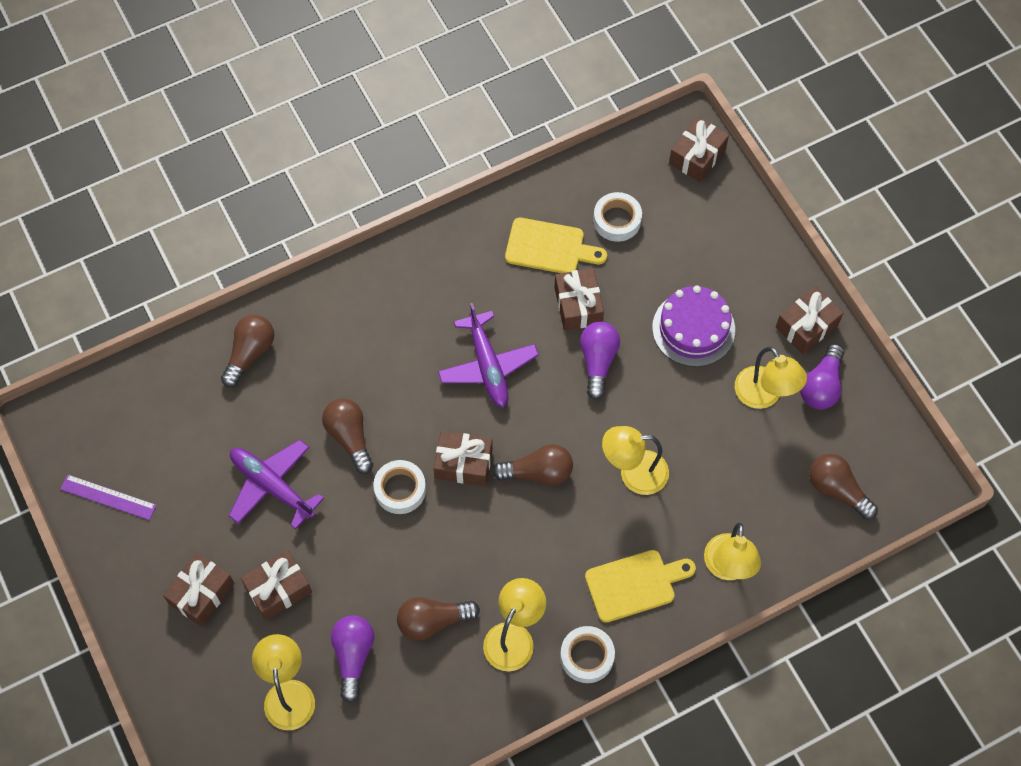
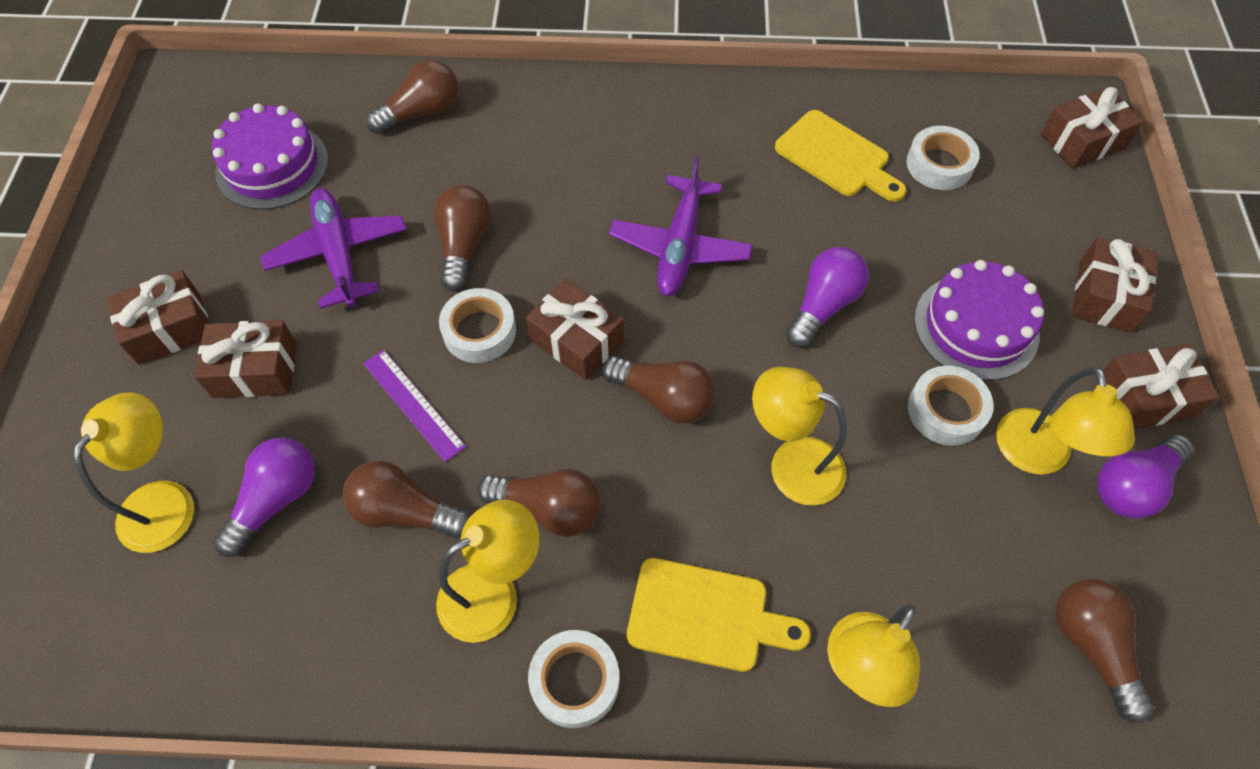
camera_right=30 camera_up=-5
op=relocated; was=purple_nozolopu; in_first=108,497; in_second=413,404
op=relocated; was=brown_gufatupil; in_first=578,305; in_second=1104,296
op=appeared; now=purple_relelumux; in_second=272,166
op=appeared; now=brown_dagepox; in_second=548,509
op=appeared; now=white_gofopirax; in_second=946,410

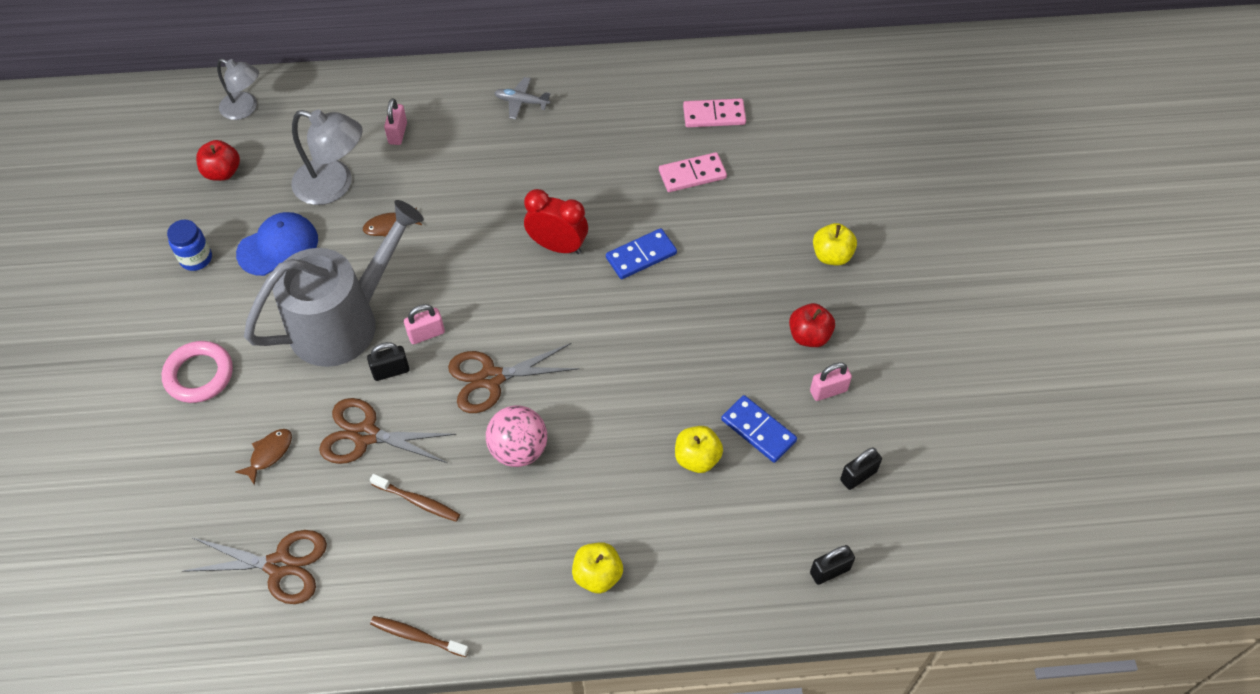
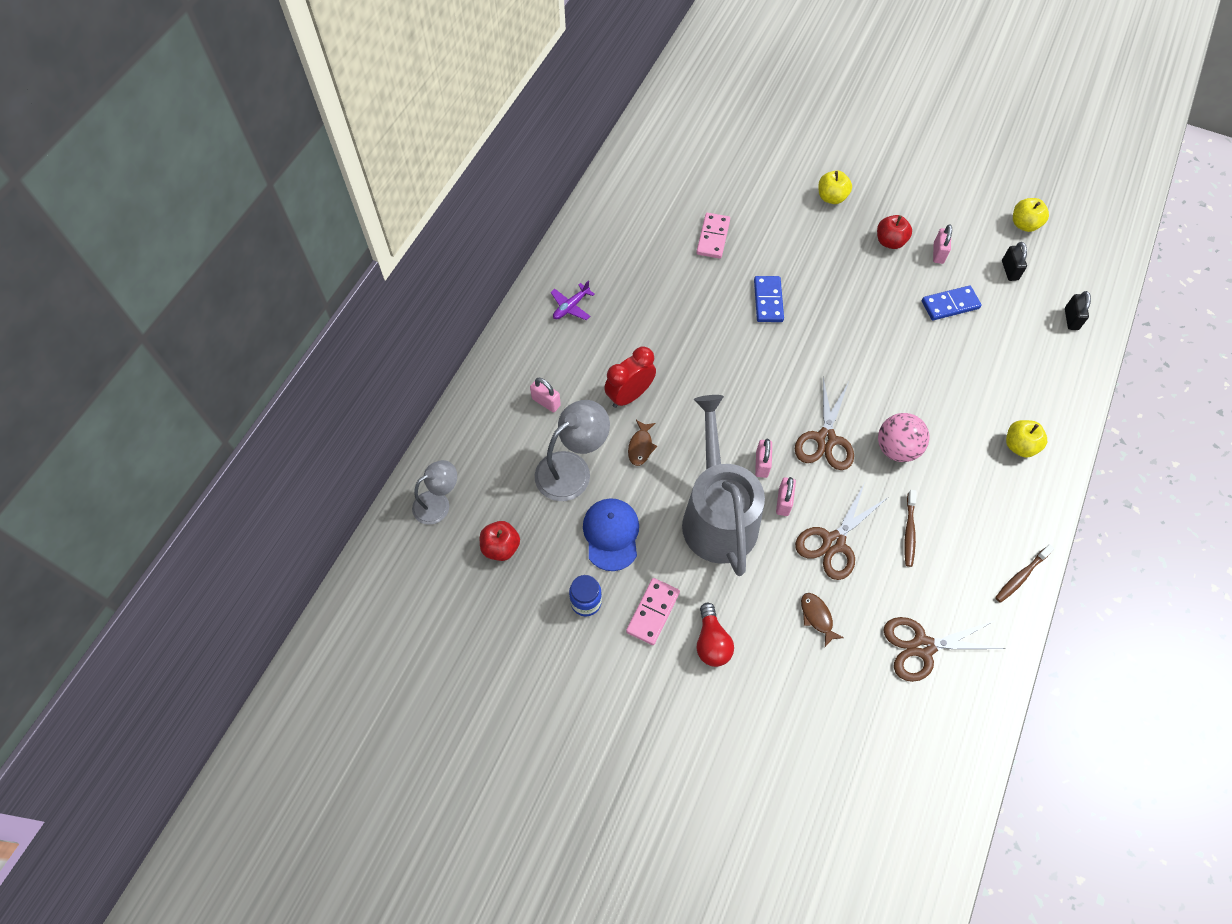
camera_right=-60 camera_up=5
op=exchanged; was=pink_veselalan; now=red_dagepox; in_first=199,375; in_second=711,642
op=spun; was=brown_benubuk; in_first=280,565; in_second=922,646; clockwise=-135
op=colour; was=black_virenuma; now=pink_virenuma; in_first=391,371; in_second=783,502
op=spun; was=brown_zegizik; in_first=417,501; in_second=909,531; clockwise=135
op=colour; was=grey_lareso; now=purple_lareso; in_first=521,102; in_second=571,307
op=relocated; was=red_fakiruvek; in_first=557,246; in_second=629,395
op=relocated; was=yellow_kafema; in_first=697,458; in_second=1024,224
op=relocated; was=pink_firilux; in_first=714,115; in_second=653,612

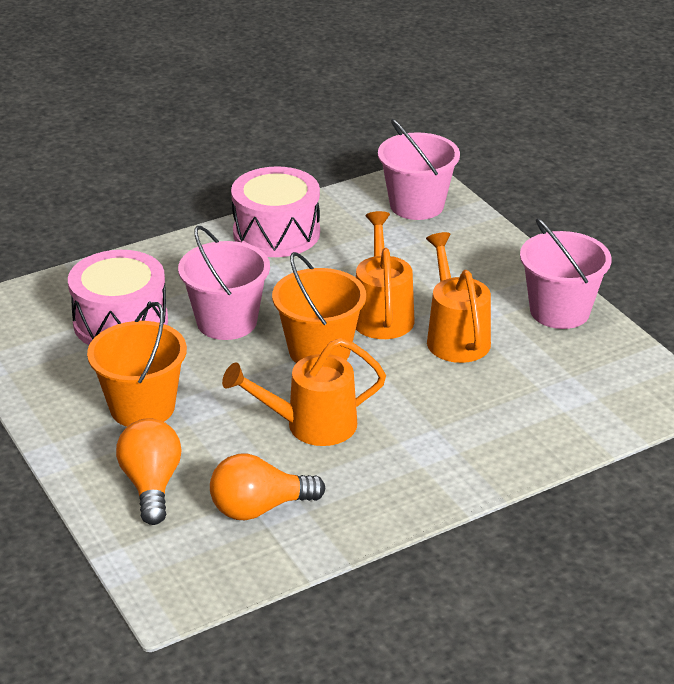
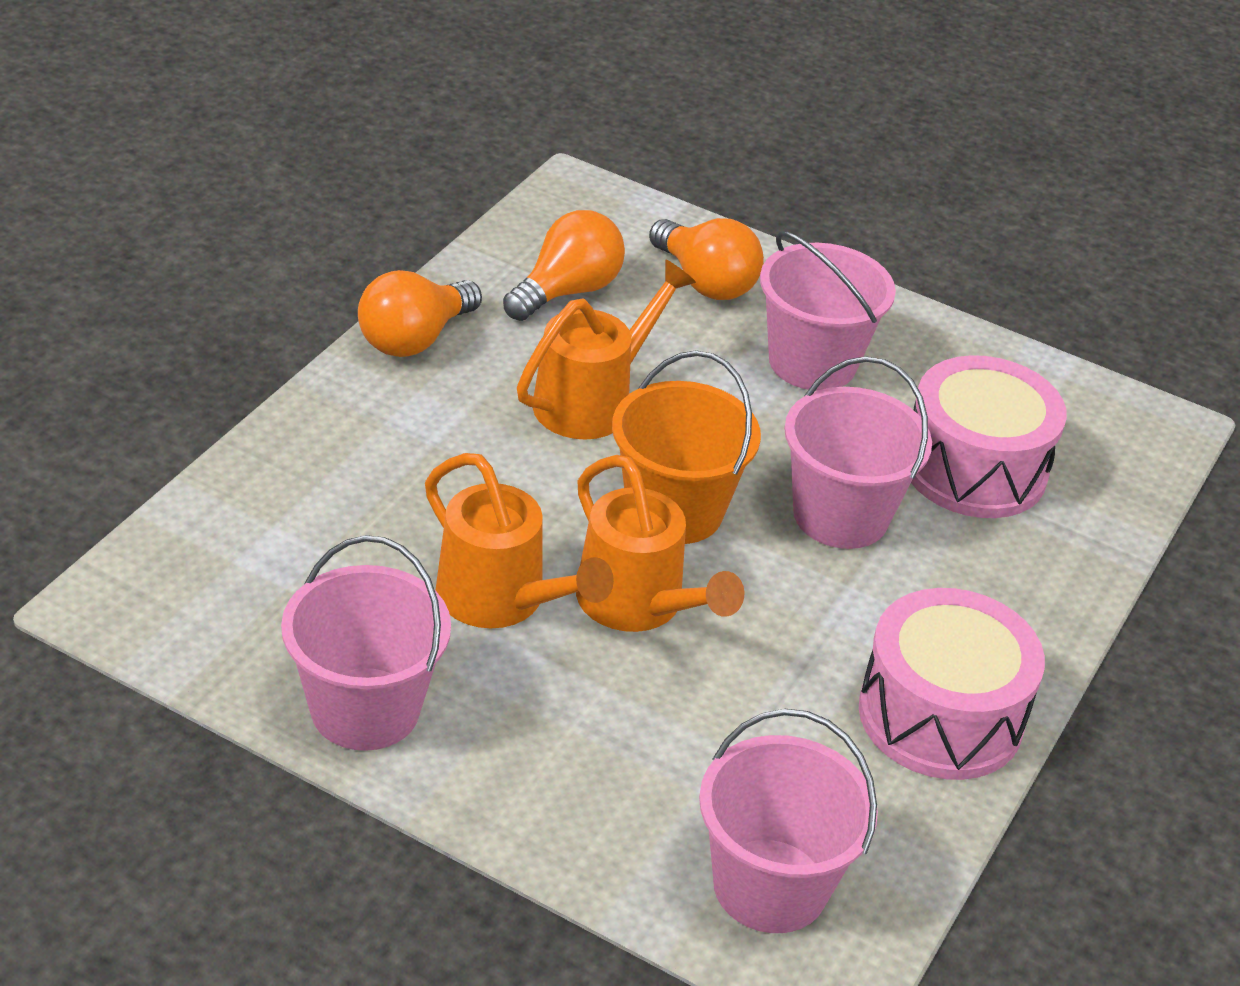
camera_right=145 camera_up=5
op=colour; was=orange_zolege; now=pink_zolege; in_first=142,407; in_second=812,362
op=appeared; now=orange_dagepox; in_second=414,339

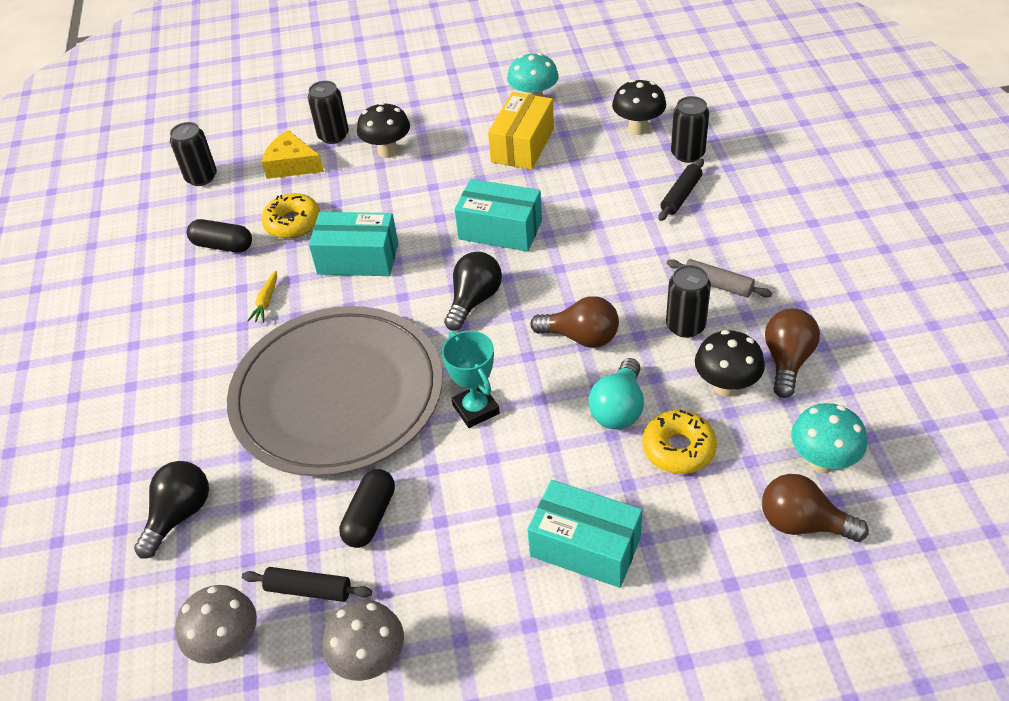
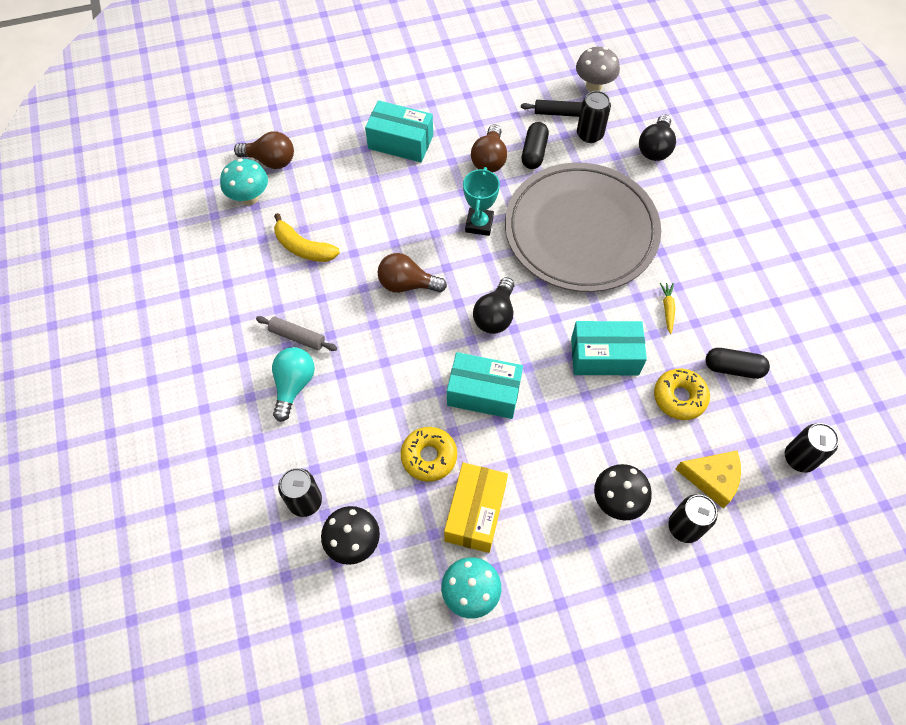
camera_right=170 camera_up=15
op=missing; was=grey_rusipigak; in_first=370,660
op=spun; was=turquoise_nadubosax; in_first=476,409; in_second=479,224; clockwise=45
op=relocated; was=turquoise_dagepox; in_first=618,409; in_second=294,385
op=relocated; was=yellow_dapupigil; in_first=678,448; in_second=429,456
op=missing; was=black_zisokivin; in_first=681,196
op=relocated; was=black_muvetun; in_first=685,326; in_second=589,134
op=exchanged; was=black_rusipigak; now=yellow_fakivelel; in_first=726,386; in_second=303,247
op=relocated; was=brown_dagepox; in_first=787,361; in_second=489,159

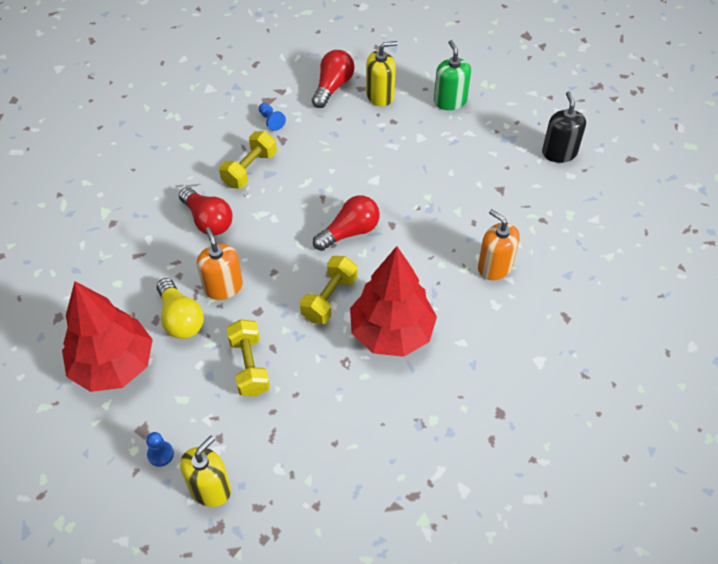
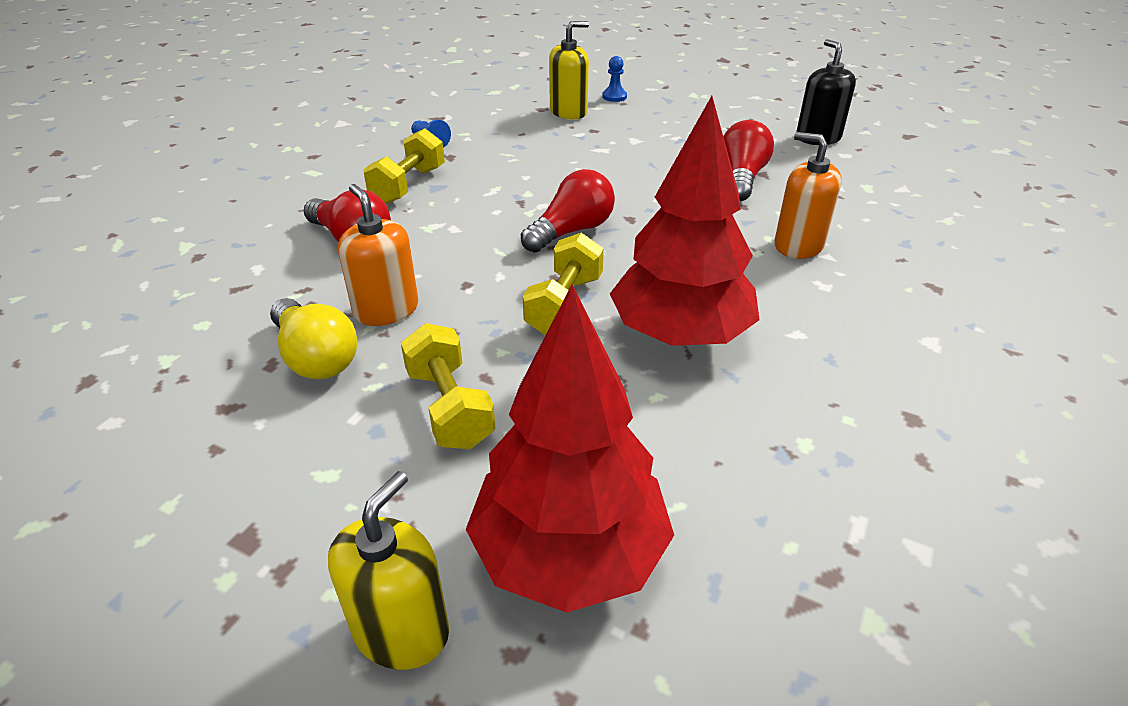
camera_right=-10 camera_up=-15
op=relocated; was=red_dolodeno; in_first=113,365; in_second=569,554
op=relocated; was=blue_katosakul; in_first=160,454; in_second=614,97
op=relocated; was=red_dagepox; in_first=333,86; in_second=741,178
op=missing; was=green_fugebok; in_first=450,101

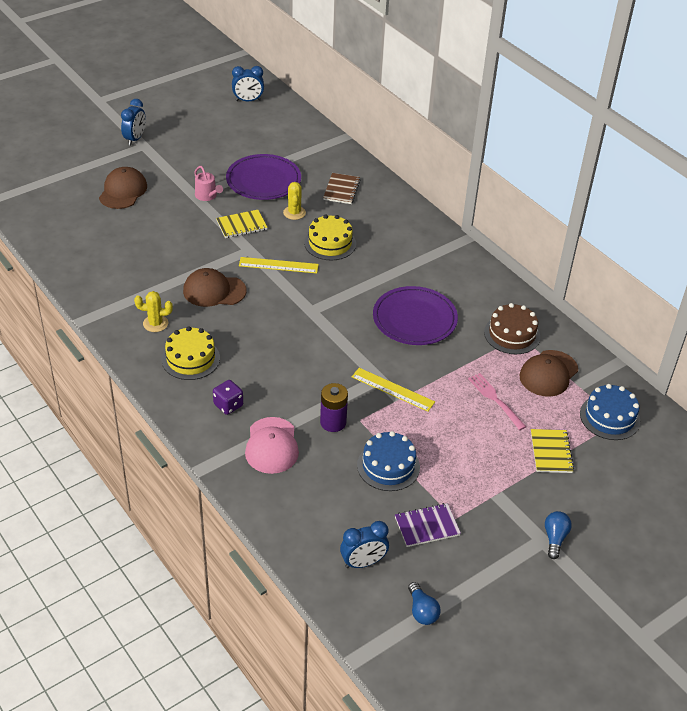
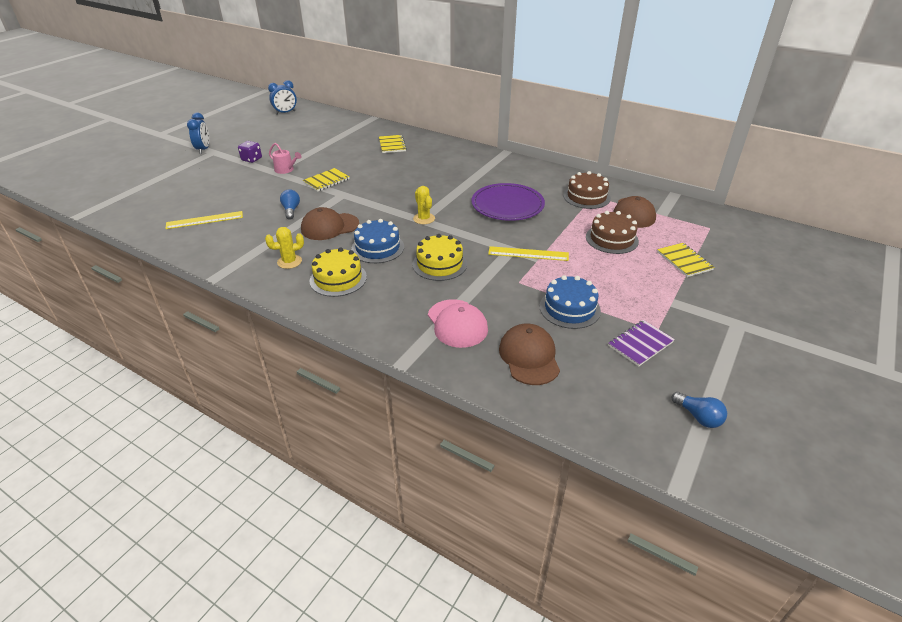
camera_right=-20 camera_up=-5
op=relocated; was=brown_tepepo; in_first=123,191; in_second=529,357
op=relocated; was=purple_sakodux; in_first=228,405; in_second=251,159
op=missing; was=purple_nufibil; in_first=263,180
op=relocated; was=yellow_nozolopu; in_first=278,265; in_second=204,220
op=relocated; was=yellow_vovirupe; in_first=294,213; in_second=424,219
op=relocated; was=yellow_relelumux; in_first=330,243; in_second=439,264
op=missing; was=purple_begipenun; in_first=333,422
op=colour; was=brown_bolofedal; now=yellow_bolofedal; in_first=341,190; in_second=392,145
op=missing; was=blue_fakiruvek; in_first=363,562
op=exchanged; was=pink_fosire; now=brown_relelumux; in_first=495,399; in_second=611,239
op=relocated; was=blue_dagepox; in_first=555,538; in_second=291,210
op=relocated; was=blue_relelumux; in_first=609,417; in_second=377,248

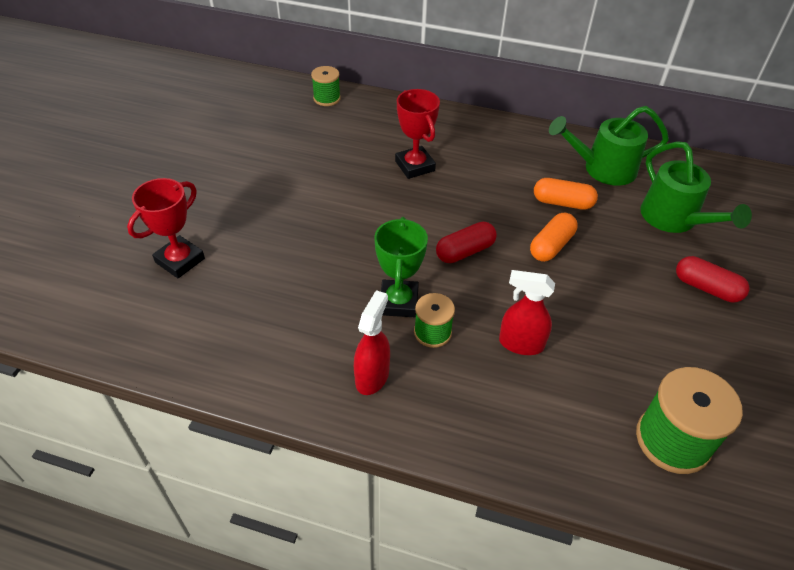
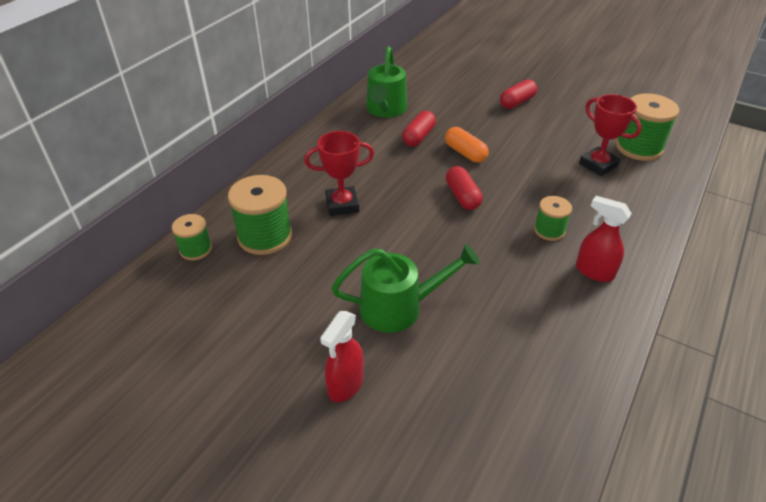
camera_right=-75 camera_up=-5
op=relocated; was=red_nadubosax; in_first=180,260; in_second=598,165
op=missing; was=green_nadubosax; in_first=398,302
op=relocated; was=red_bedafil; in_first=520,344; in_second=345,385
op=colour; was=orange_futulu; now=red_futulu; in_first=562,203; in_second=418,137
op=relocated; was=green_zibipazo; in_first=674,219; in_second=400,307
op=appeared; now=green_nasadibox; in_second=265,236

